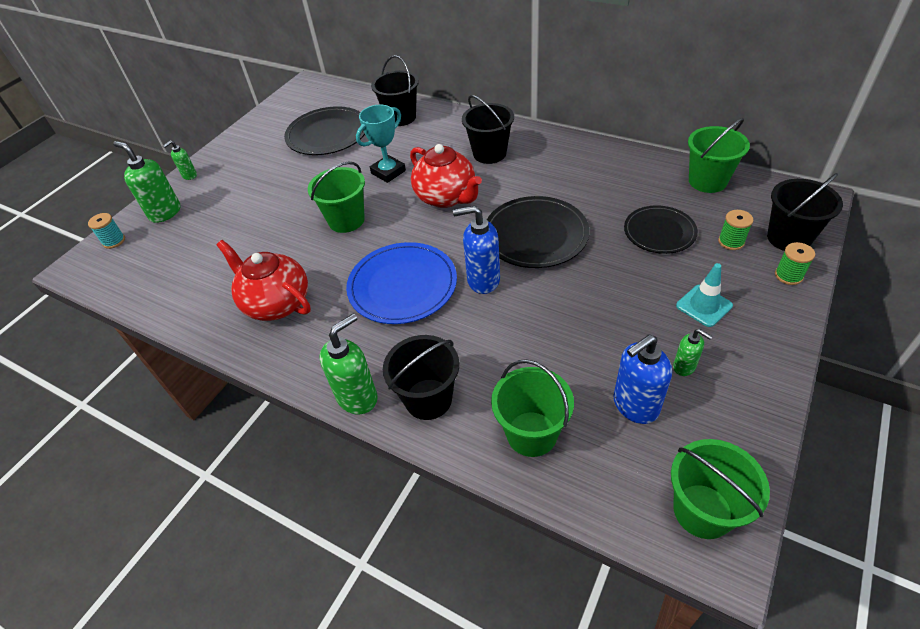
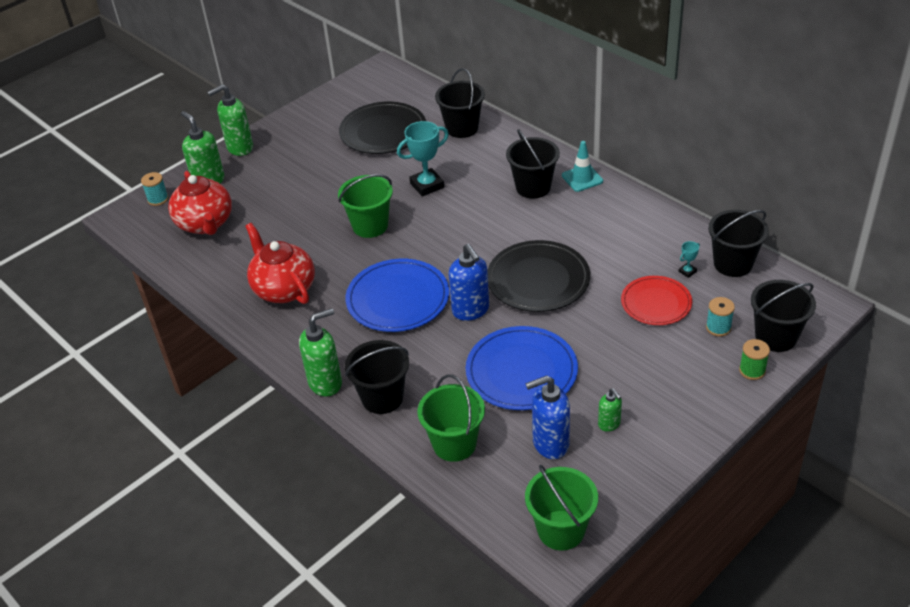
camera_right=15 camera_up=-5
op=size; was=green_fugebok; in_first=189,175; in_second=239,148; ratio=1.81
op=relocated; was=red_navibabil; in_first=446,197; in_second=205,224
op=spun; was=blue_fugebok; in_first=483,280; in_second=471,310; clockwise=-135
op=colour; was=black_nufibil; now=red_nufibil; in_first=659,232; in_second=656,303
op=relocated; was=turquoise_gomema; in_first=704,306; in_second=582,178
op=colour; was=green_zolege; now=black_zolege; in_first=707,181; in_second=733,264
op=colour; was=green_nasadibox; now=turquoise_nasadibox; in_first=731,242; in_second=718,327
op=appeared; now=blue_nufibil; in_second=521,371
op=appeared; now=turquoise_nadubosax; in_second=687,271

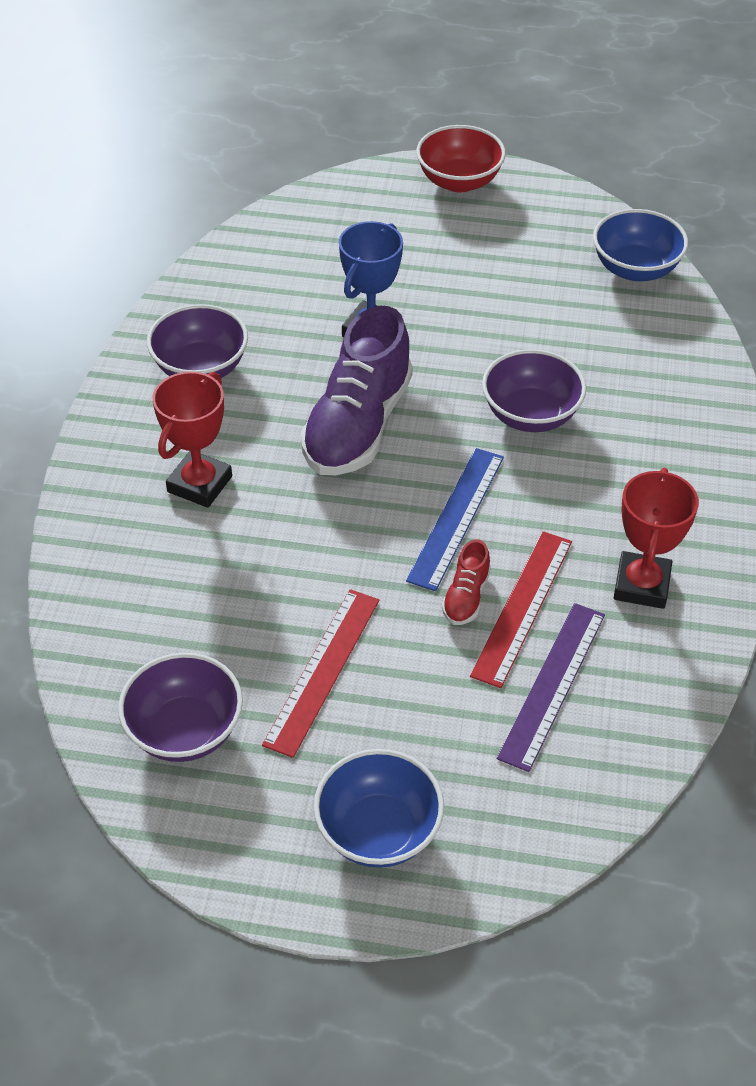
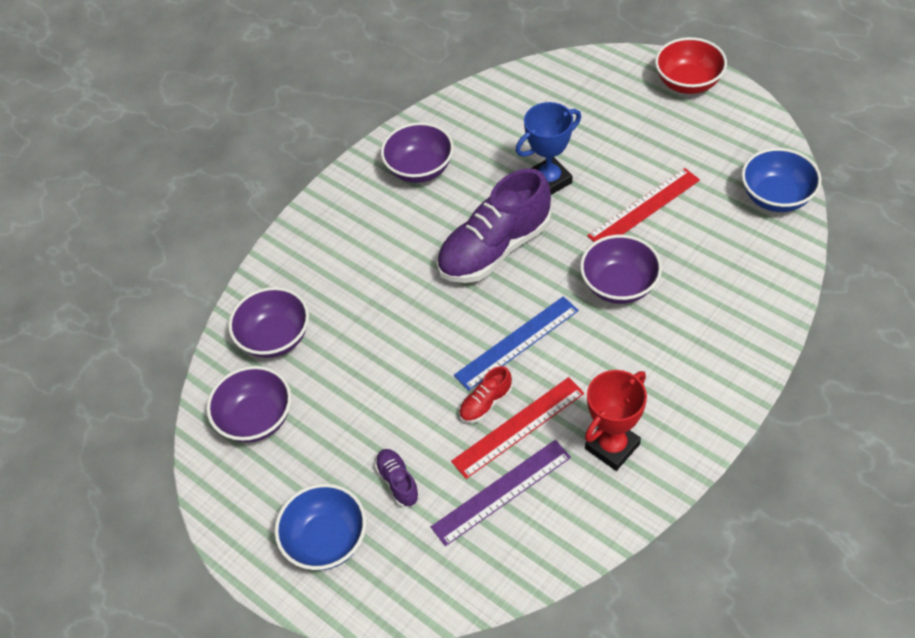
camera_right=35 camera_up=5
op=missing; was=red_nadubosax; in_first=199,484
op=relocated; was=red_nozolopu; in_first=322,670; in_second=644,207
op=appeared; now=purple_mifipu; in_second=275,338
op=appeared; now=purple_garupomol; in_second=398,482

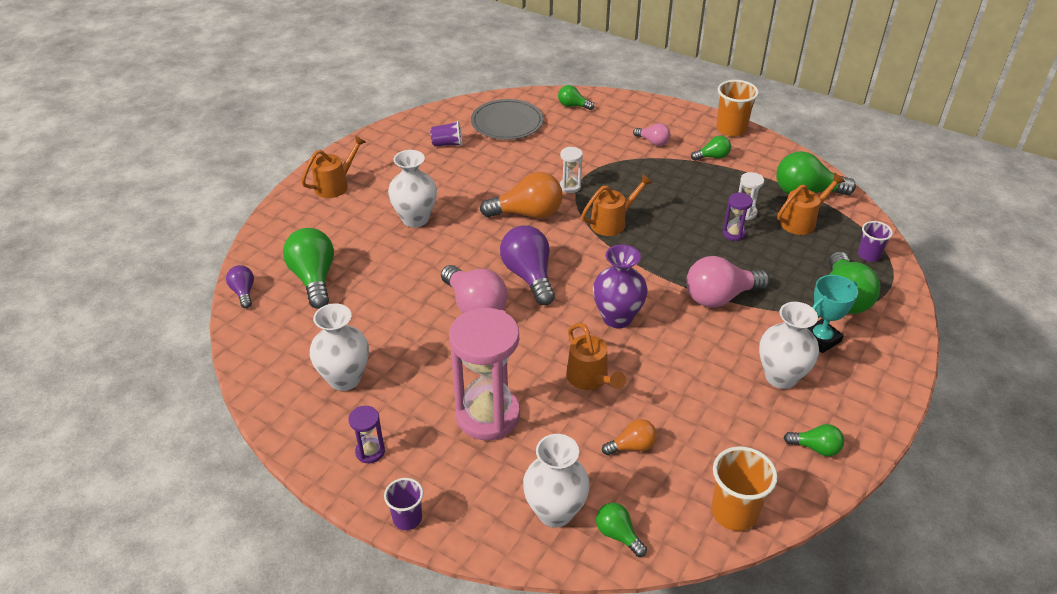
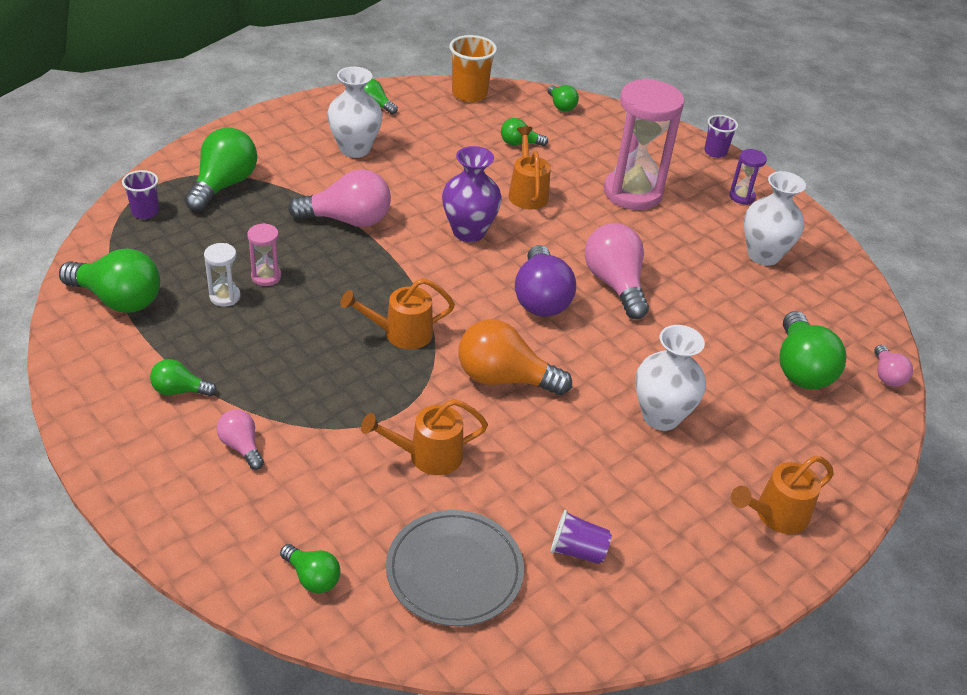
camera_right=-165 camera_up=0
op=colour; was=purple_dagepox; now=pink_dagepox; in_first=243,292; in_second=887,375
op=missing; was=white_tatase; in_first=555,512
op=missing; was=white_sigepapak; in_first=570,186
op=colour; was=orange_dagepox; now=green_dagepox; in_first=632,446; in_second=519,143
op=missing; was=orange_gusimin; in_first=731,129
op=colour; was=purple_sigepapak; now=pink_sigepapak; in_first=734,234; in_second=266,276
op=relocated; was=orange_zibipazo; in_first=802,221; in_second=427,456
op=missing; was=turquoise_nadubosax; in_first=821,339

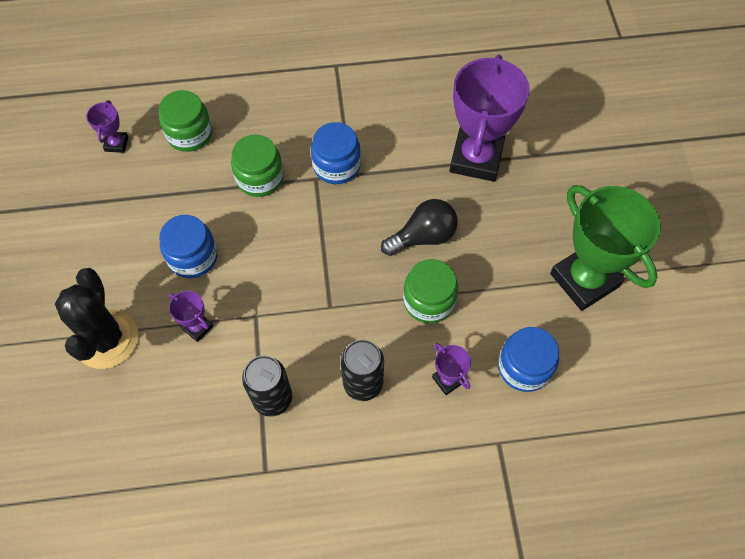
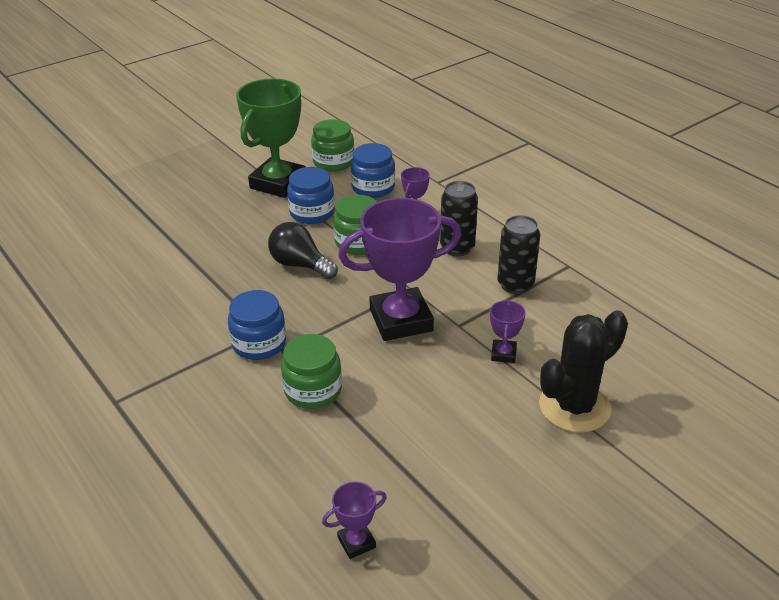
camera_right=-120 camera_up=-25
op=relocated; was=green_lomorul; in_first=189,134; in_second=333,162
op=relocated; was=blue_lomorul; in_first=193,257; in_second=312,213
op=relocated; was=purple_nadubosax; in_first=476,158; in_second=401,320

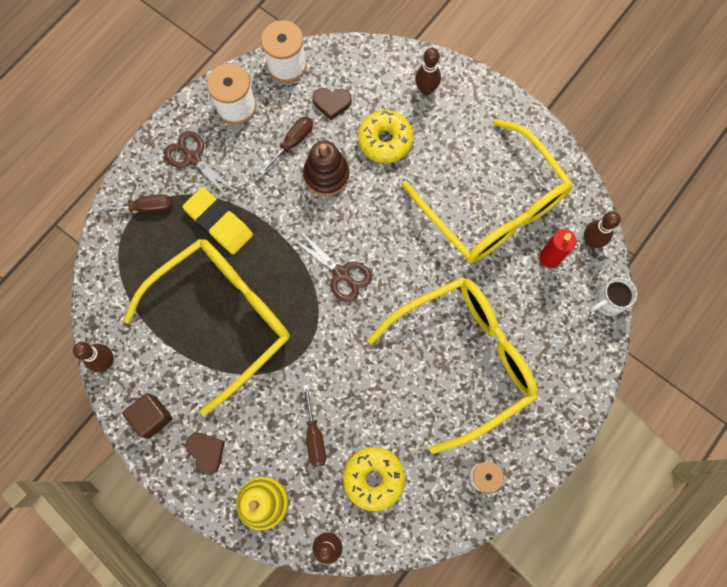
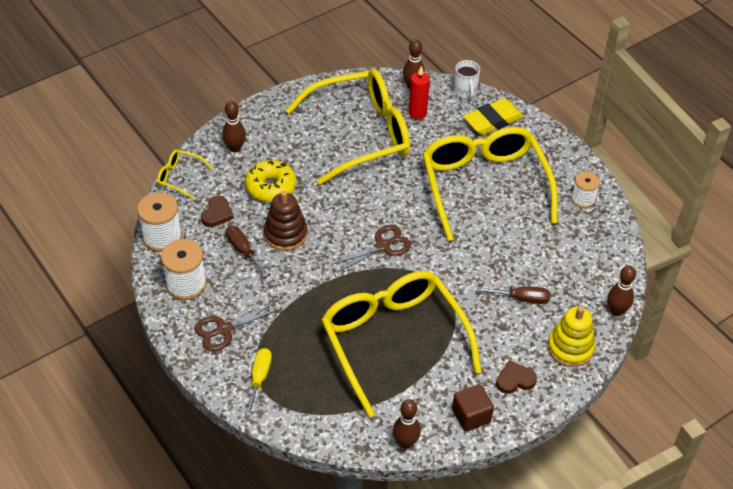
camera_right=-75 camera_up=-25
op=colour; was=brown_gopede; now=yellow_gopede; in_first=145,207; in_second=259,378
op=relocated; was=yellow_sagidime; in_first=219,222; in_second=492,120
op=missing; was=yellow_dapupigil; in_first=373,478
op=appeared; now=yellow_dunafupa; in_second=179,177

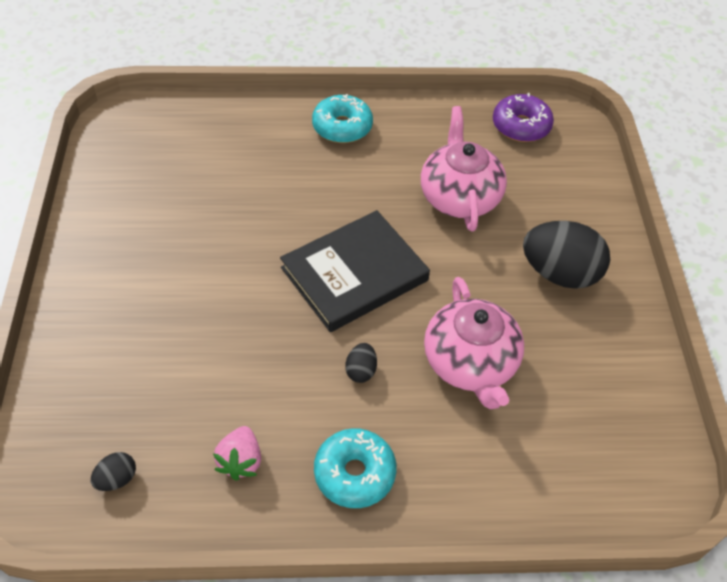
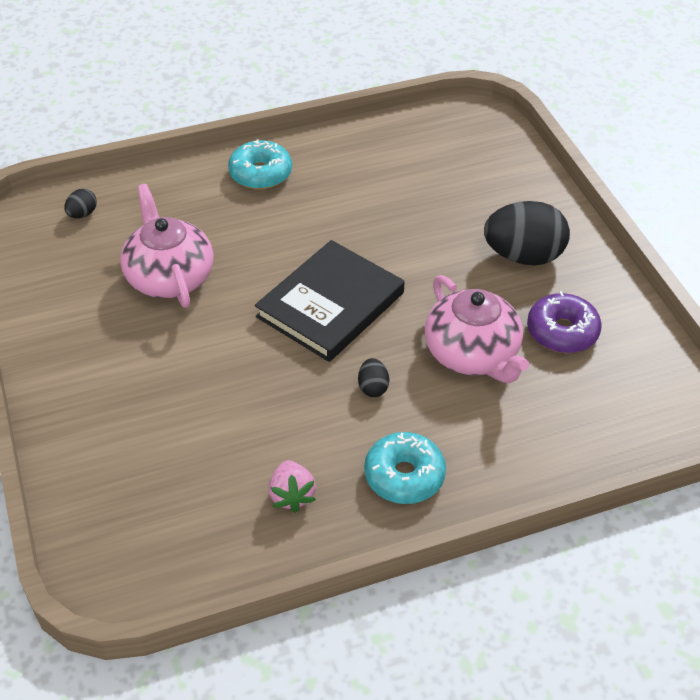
camera_right=-15 camera_up=-5
op=relocated; was=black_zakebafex; in_first=117,479; in_second=82,214
op=relocated; was=pink_navibabil; in_first=459,196; in_second=170,277
op=relocated; was=purple_dapupigil; in_first=521,126; in_second=562,332

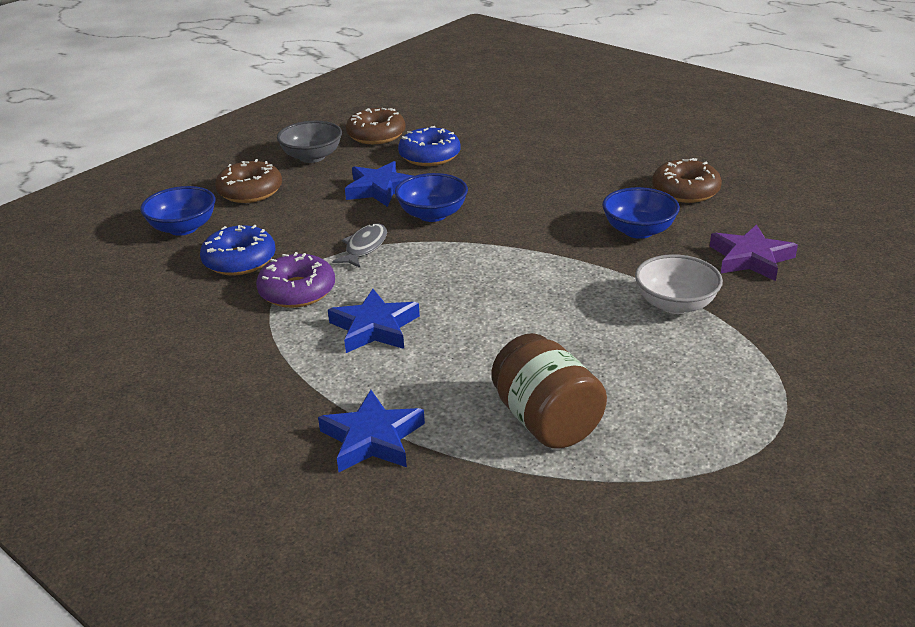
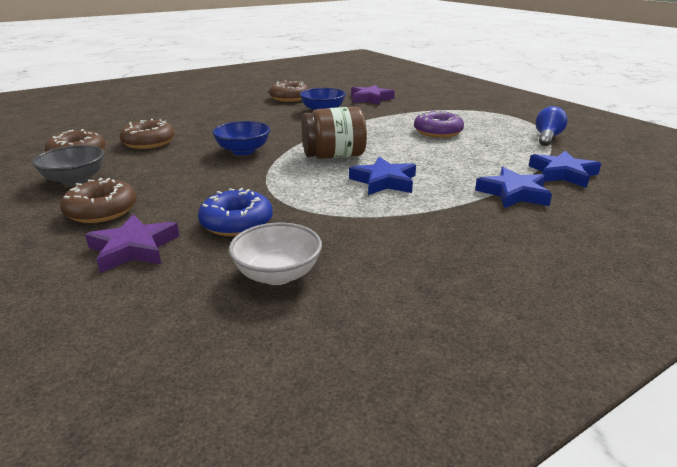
camera_right=-75 camera_up=-5
op=exchanged; was=blue_mifipu; now=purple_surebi; in_first=183,228; in_second=134,248
op=relocated; was=purple_dapupigil; in_first=297,291; in_second=437,132
op=missing; was=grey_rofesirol; in_first=364,247
op=relocated; was=blue_surebi; in_first=380,189; in_second=563,174
op=colour; was=blue_dapupigil; now=brown_dapupigil; in_first=429,156; in_second=149,142
op=relocated; was=brown_lomorul; in_first=546,421; in_second=334,156
op=relocated; was=white_mifipu; in_first=675,304; in_second=277,274
op=appeared; now=blue_dagepox; in_second=547,138

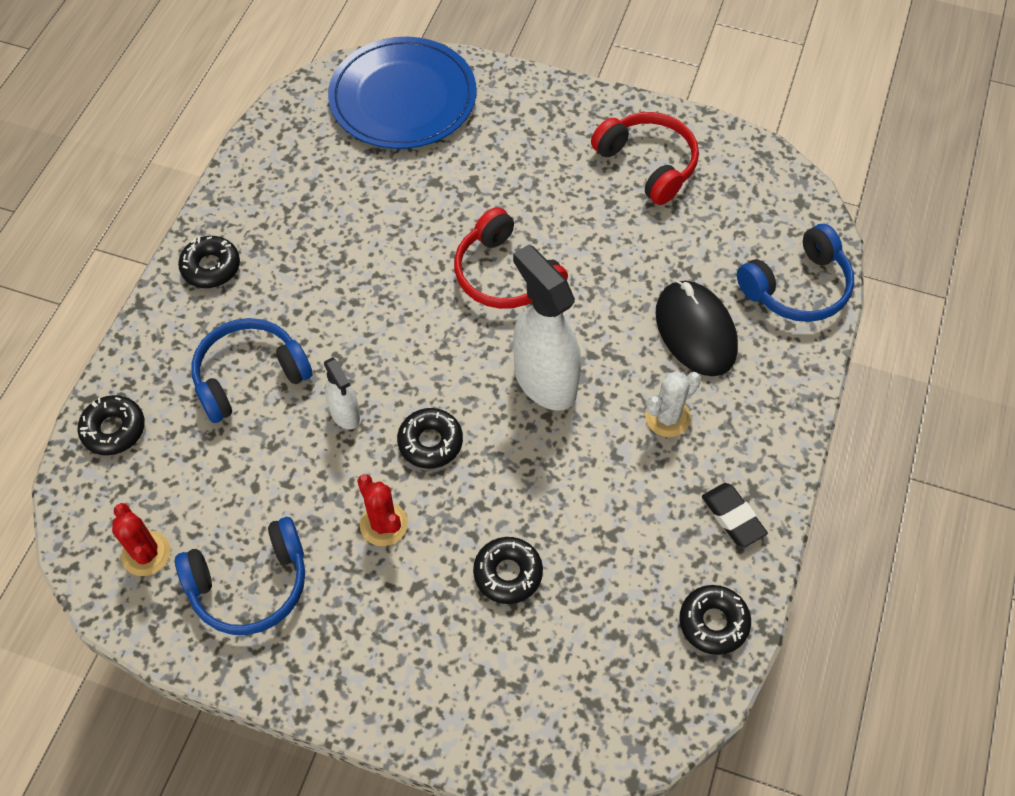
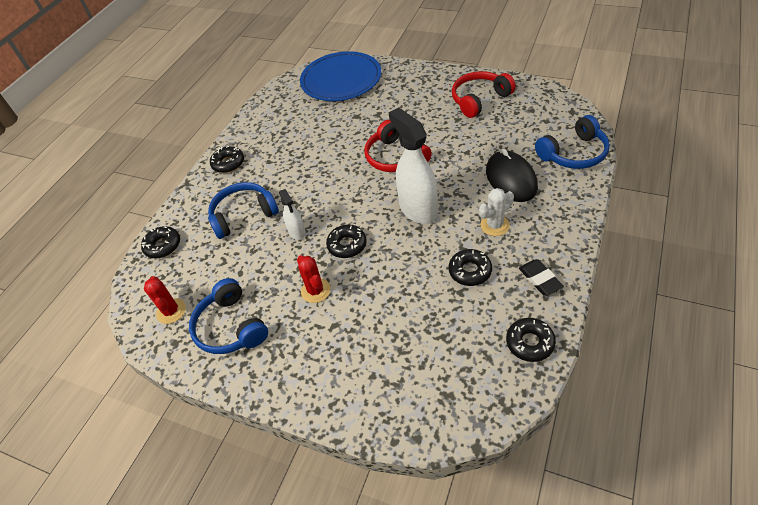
camera_right=10 camera_up=-10
op=spun; was=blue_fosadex; in_first=250,584; in_second=231,327; clockwise=75
op=relocated; was=black_dapupigil; in_first=508,573; in_second=470,271
op=spun; was=red_fosadex; in_first=648,164; in_second=479,99; clockwise=-90

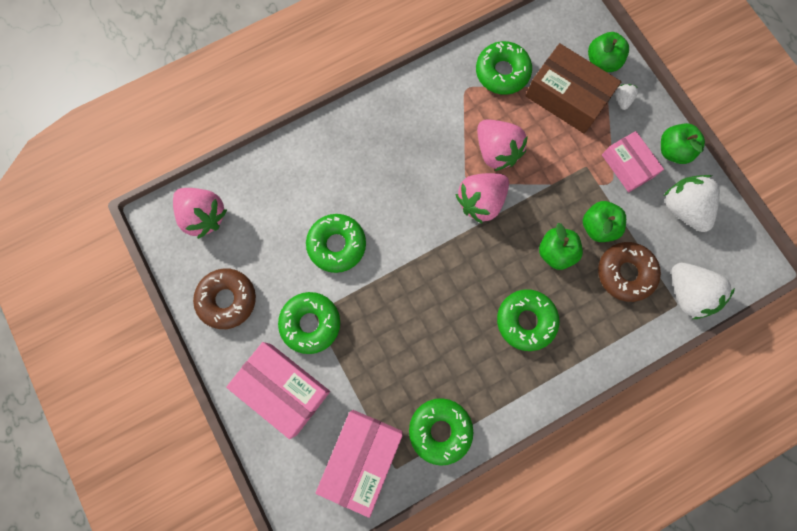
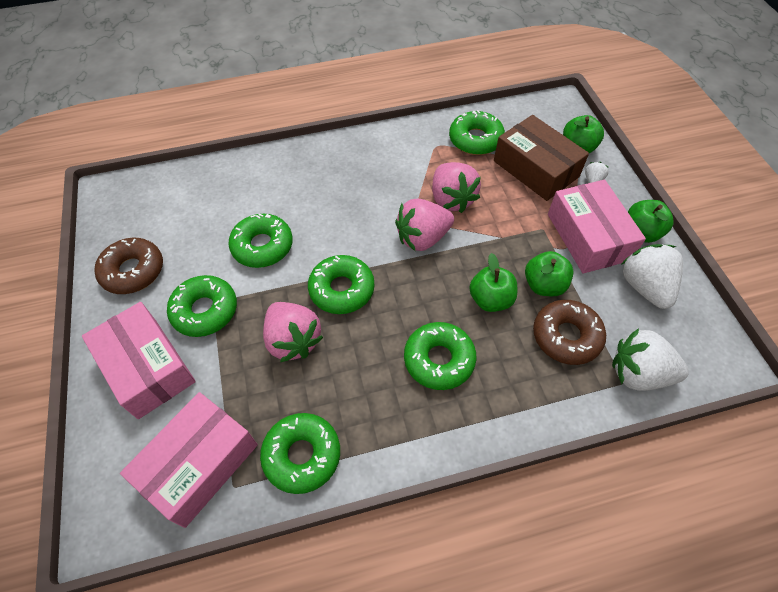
camera_right=15 camera_up=-20
op=relocated; was=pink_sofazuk; in_first=204,216; in_second=293,340
op=size; was=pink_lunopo; in_first=627,166; in_second=588,236; ratio=1.54
op=spun; was=white_sofazuk; in_first=687,293; in_second=638,373; clockwise=120
op=appeared; now=green_dapupigil; in_second=342,289

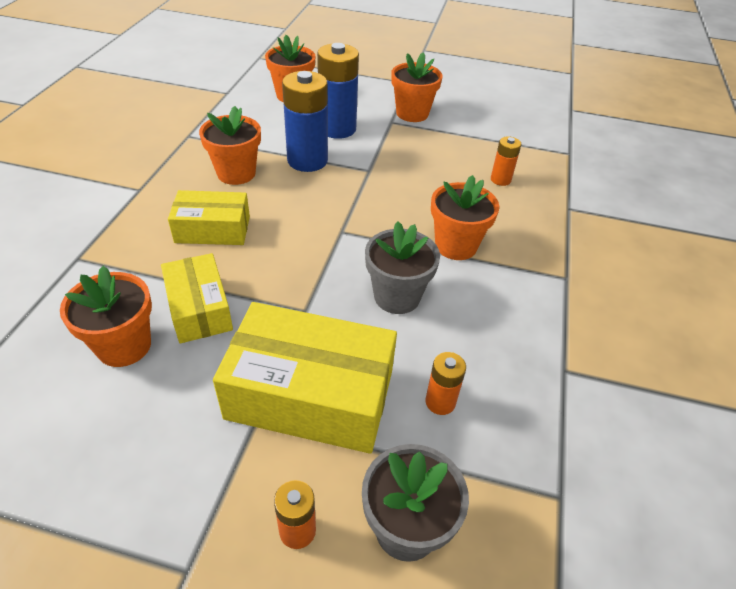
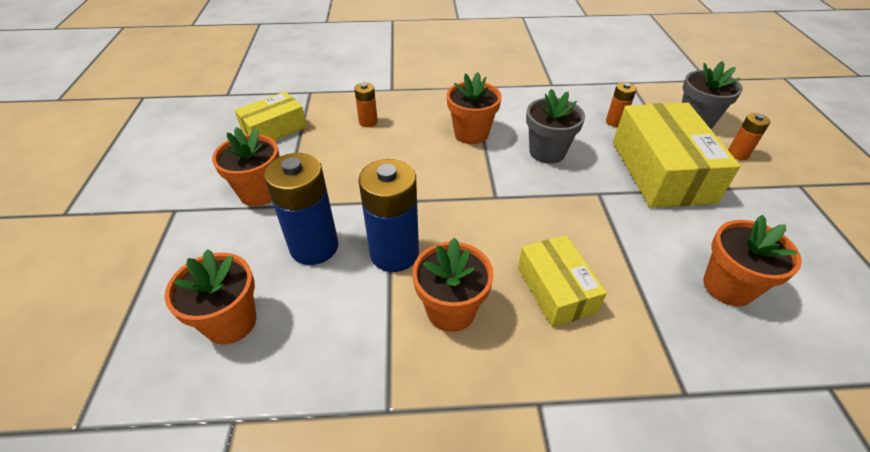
camera_right=-105 camera_up=0
op=relocated; was=yellow_lunopo; in_first=199,309; in_second=274,129

